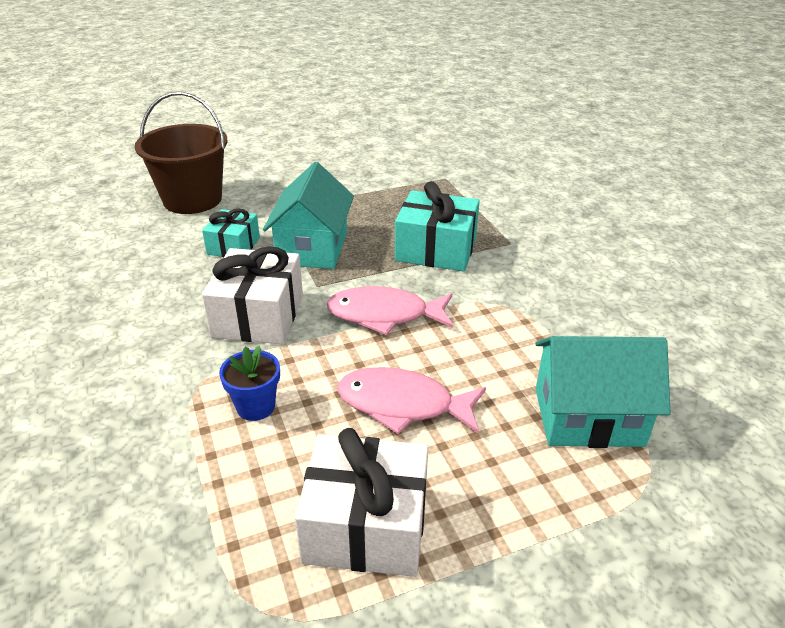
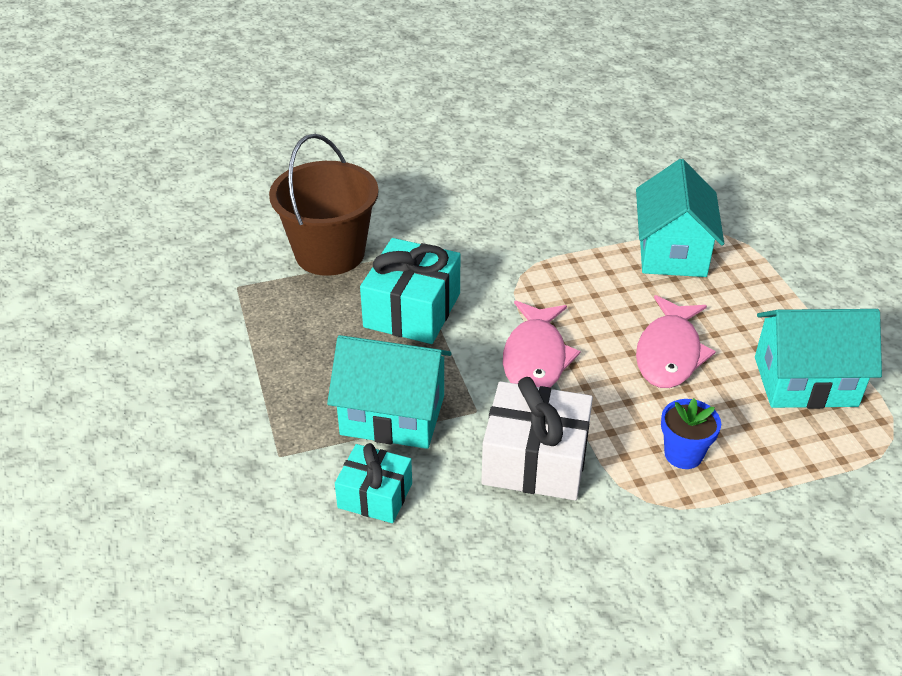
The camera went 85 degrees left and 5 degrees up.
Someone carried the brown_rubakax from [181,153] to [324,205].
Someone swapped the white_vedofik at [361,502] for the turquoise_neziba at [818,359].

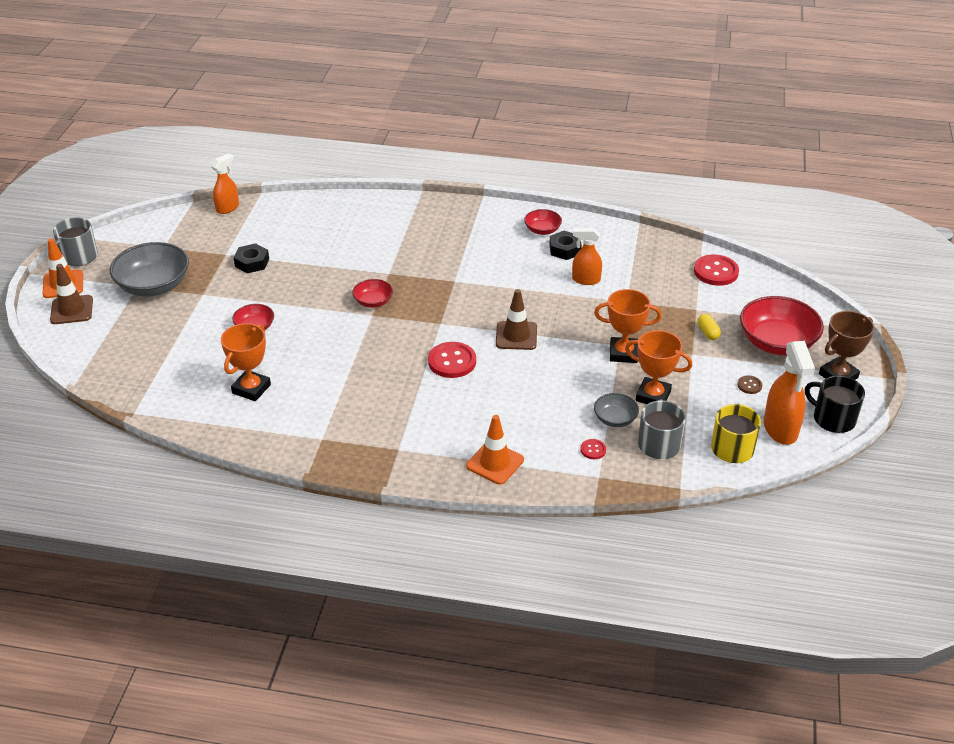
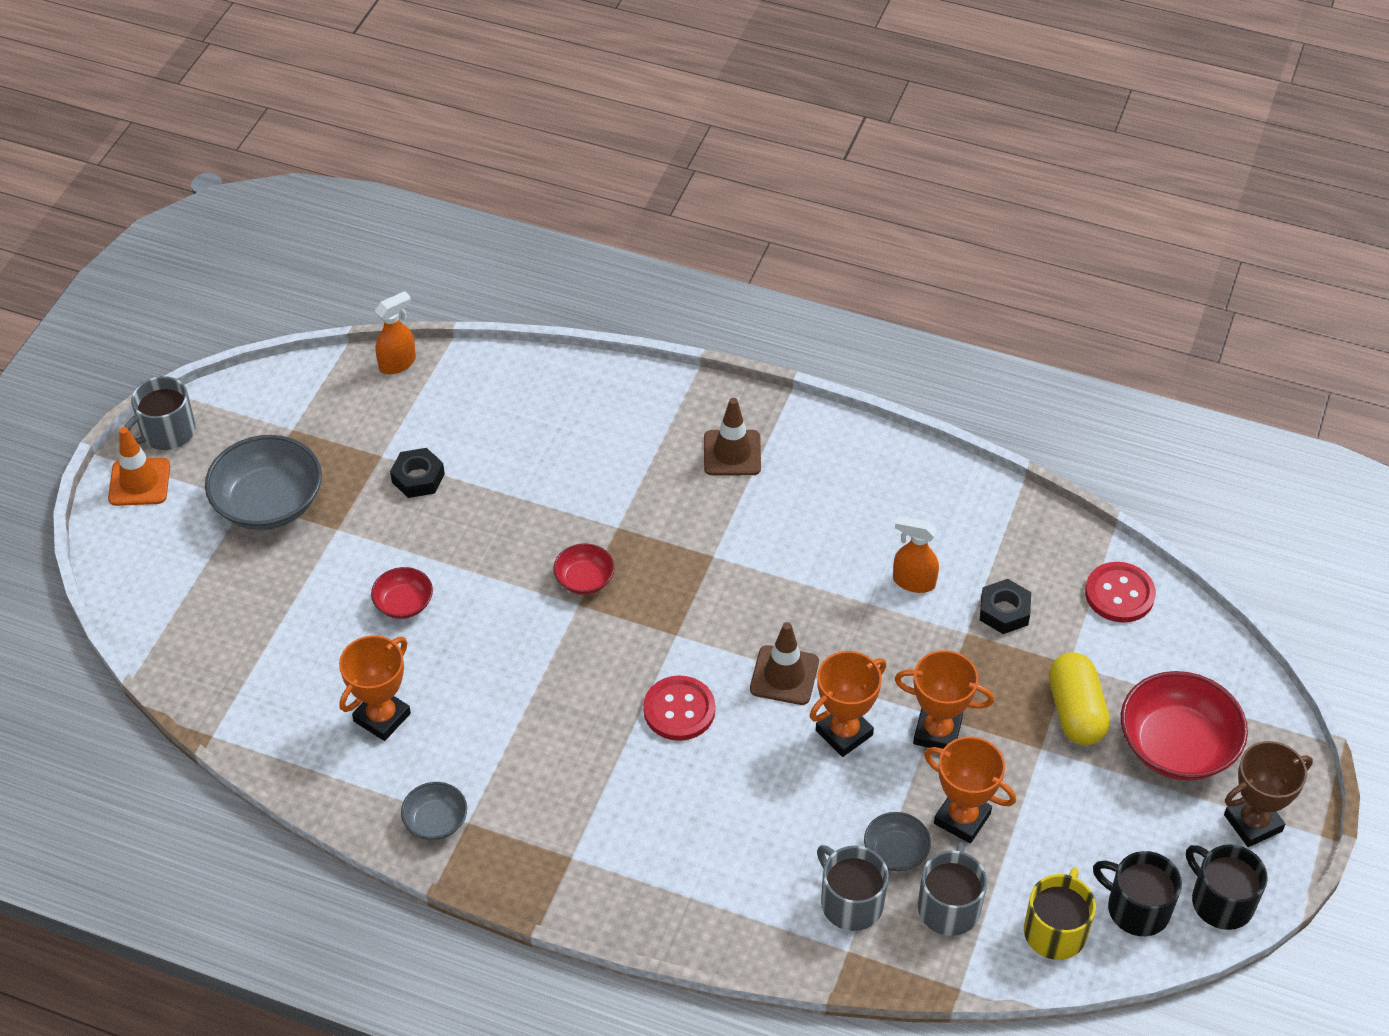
The camera went 10 degrees right and 10 degrees up.
Someone put down the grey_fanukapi at [434,811].
Someone carried the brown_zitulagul from [71,294] to [732,436].
Someone put down the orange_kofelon at [848,704].
Someone swapped the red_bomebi at [593,449] for the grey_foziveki at [853,888].
Someone carried the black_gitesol from [565,245] to [1005,606].
Someone scaled the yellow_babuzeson at [709,327] by 1.99.
Someone swapped the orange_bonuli at [789,393] for the black_foziveki at [1137,893].
Someone took away the orange_zitulagul at [495,450].
Someone took away the red_fanukapi at [543,222].
Someone took away the brown_bomebi at [750,384].

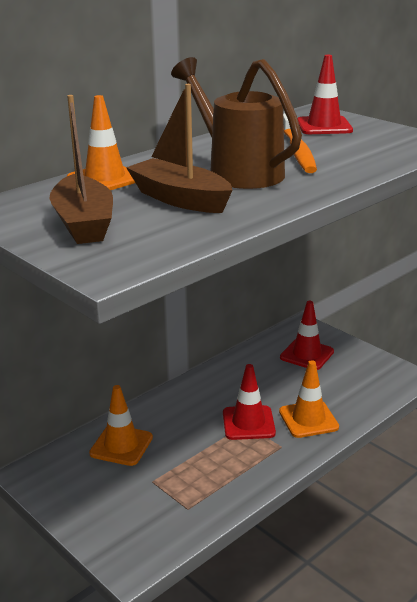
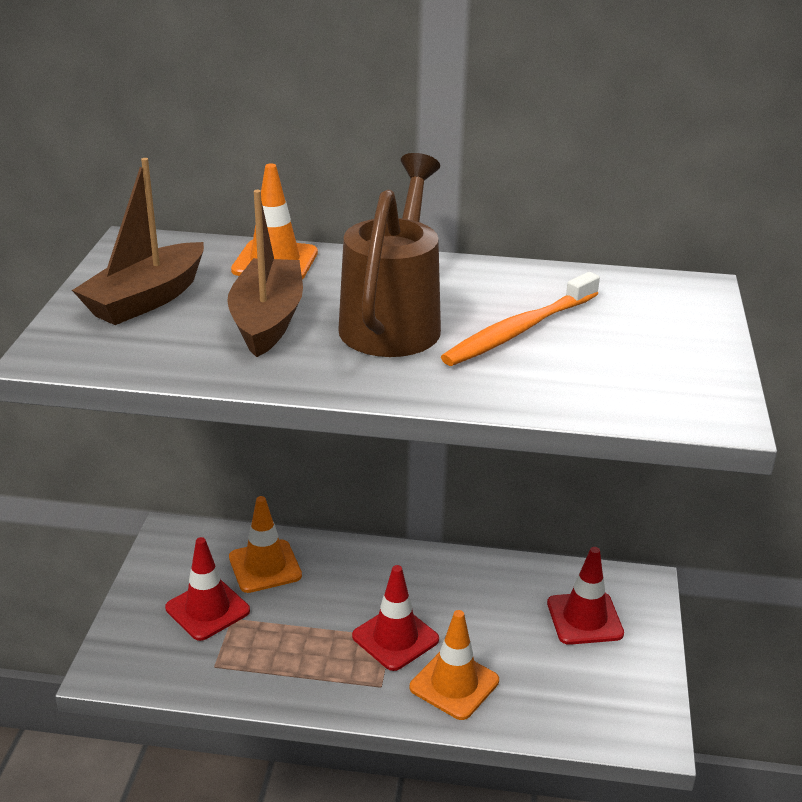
The camera went 50 degrees right and 5 degrees up.
Someone carried the red_zitulagul from [325,94] to [207,589].

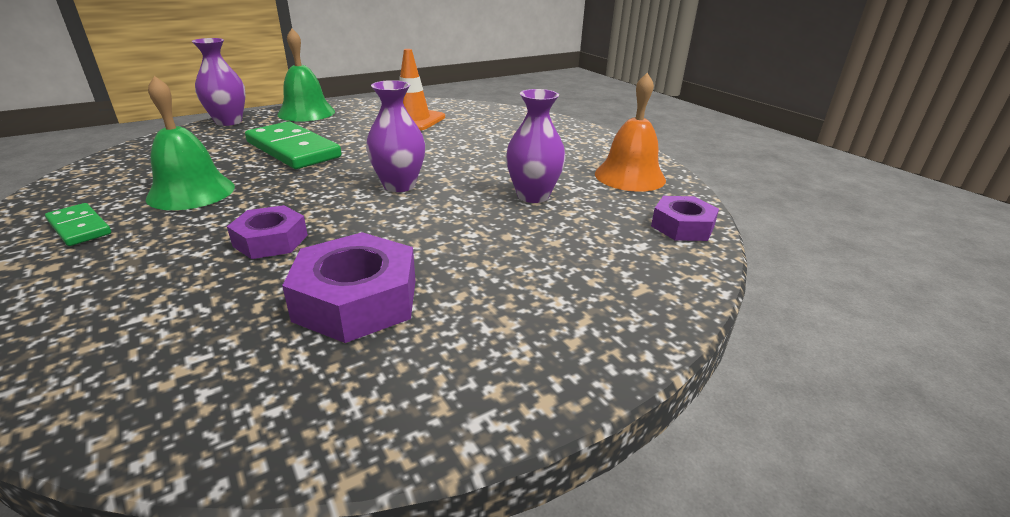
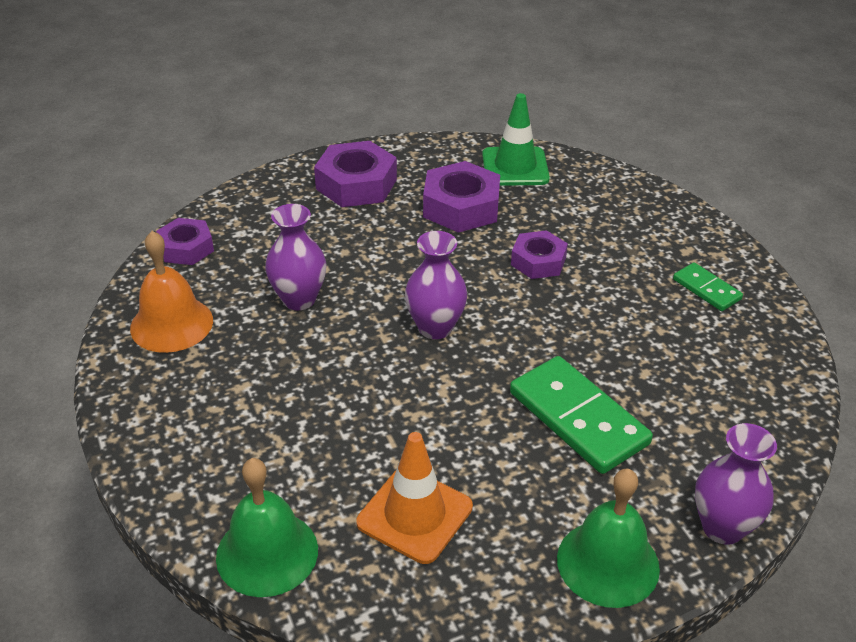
The camera went 170 degrees left and 10 degrees up.
Someone carried the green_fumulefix from [190,143] to [267,527].
Someone put down the purple_gitesol at [355,174].
Someone put down the green_zitulagul at [516,139].

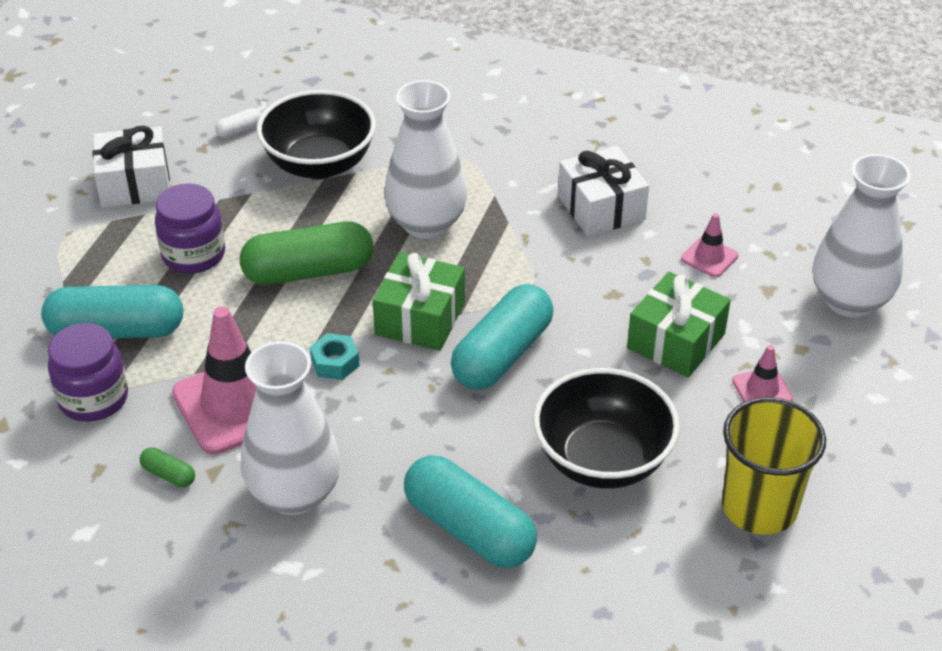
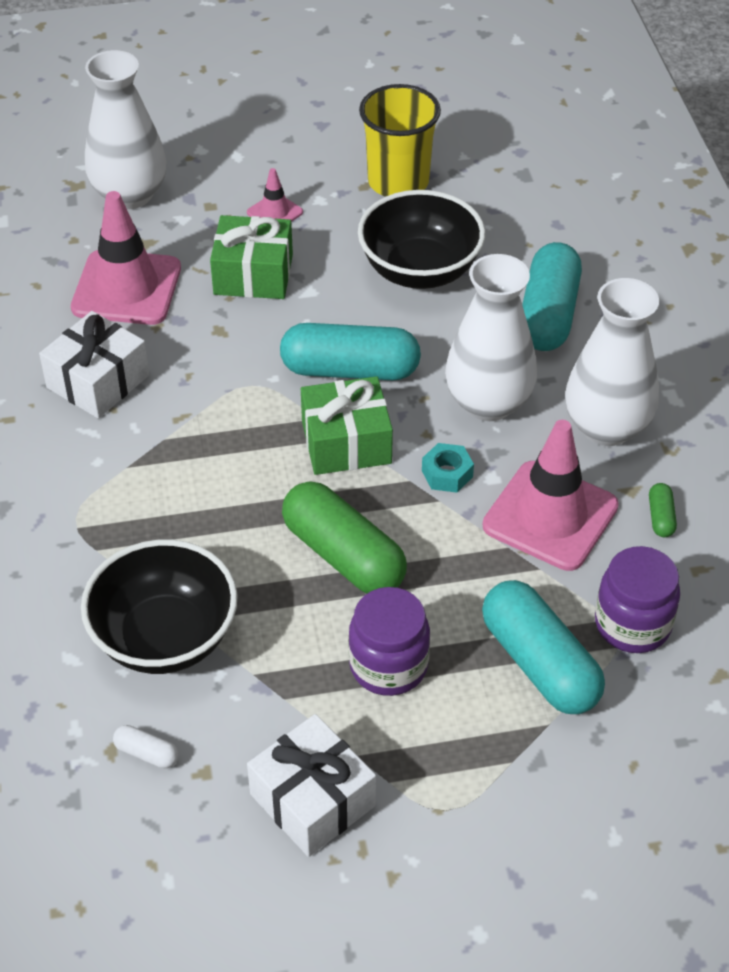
The camera went 120 degrees left and 5 degrees up.
Someone scaled the pink_zitulagul at [709,245] by 2.11.
Someone carried the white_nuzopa from [425,159] to [491,337].

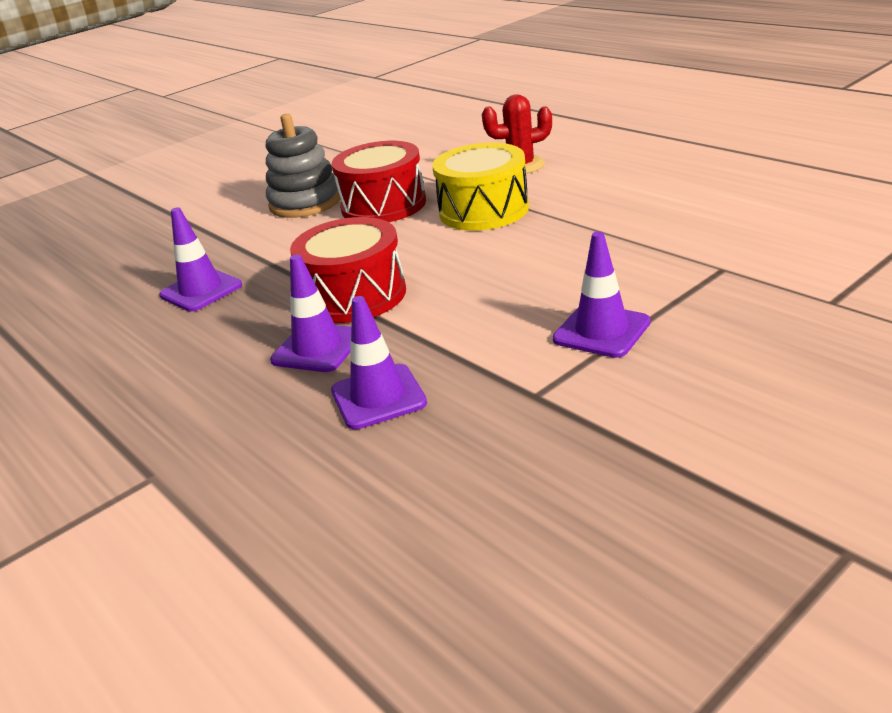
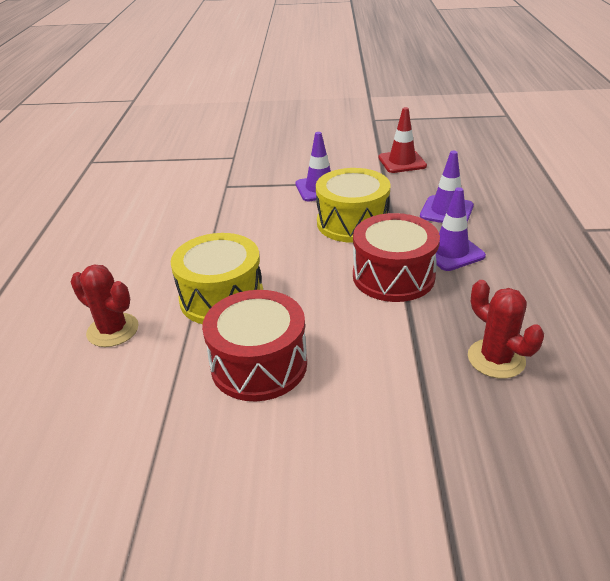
The camera went 140 degrees left and 5 degrees up.
Someone put down the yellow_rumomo at [353,205].
Someone put down the red_zitulagul at [402,140].
Someone swapped the purple_zitulagul at [200,259] for the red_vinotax at [506,329].
Someone took away the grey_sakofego at [303,166].

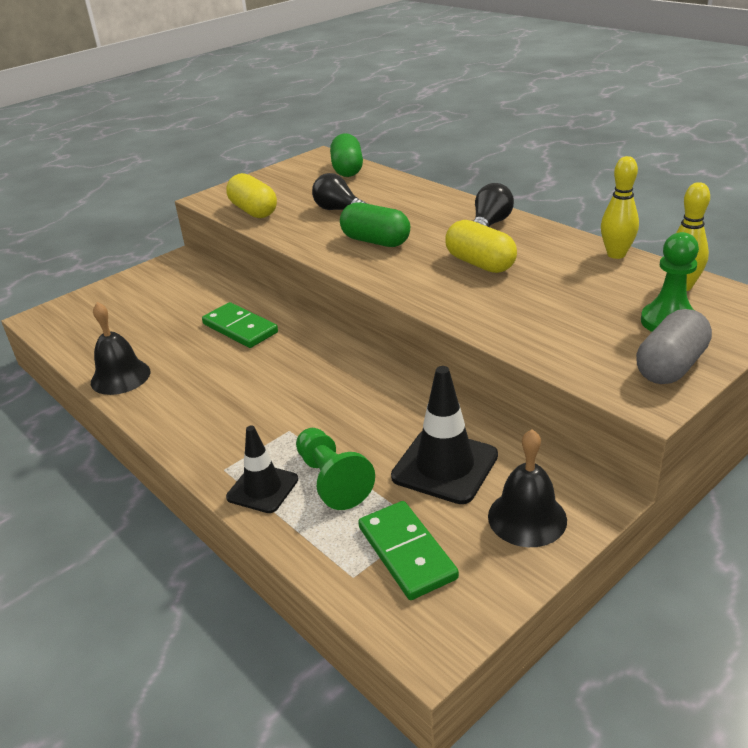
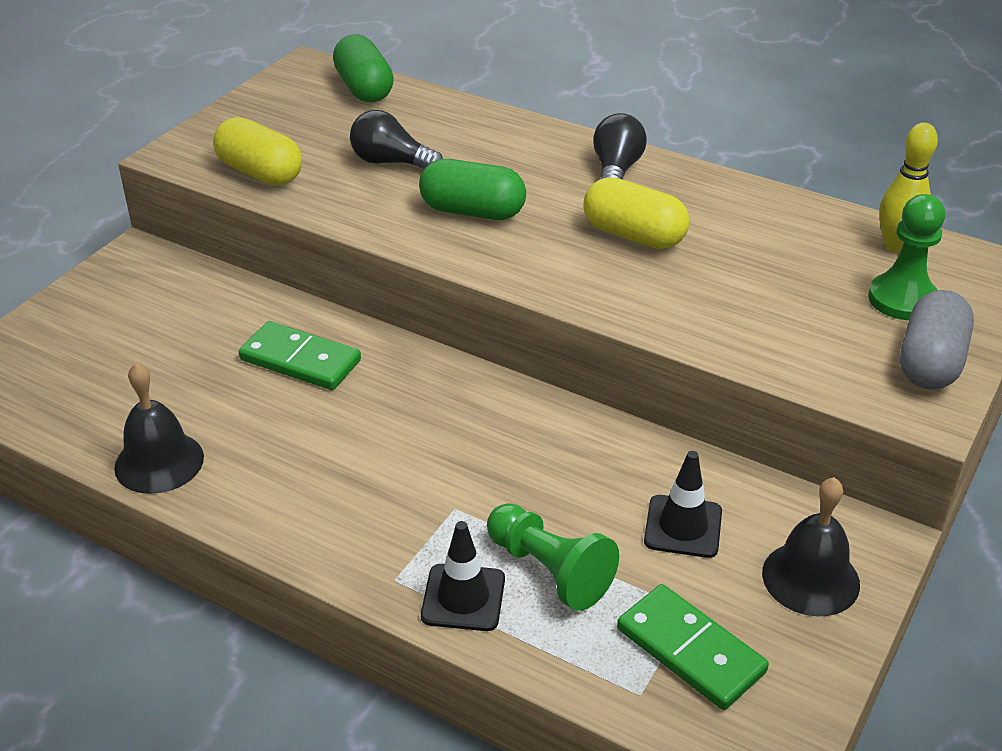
The camera went 20 degrees left and 5 degrees up.
Someone scaled the black_zitulagul at [444,435] by 0.65.
Someone took away the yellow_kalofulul at [620,207].

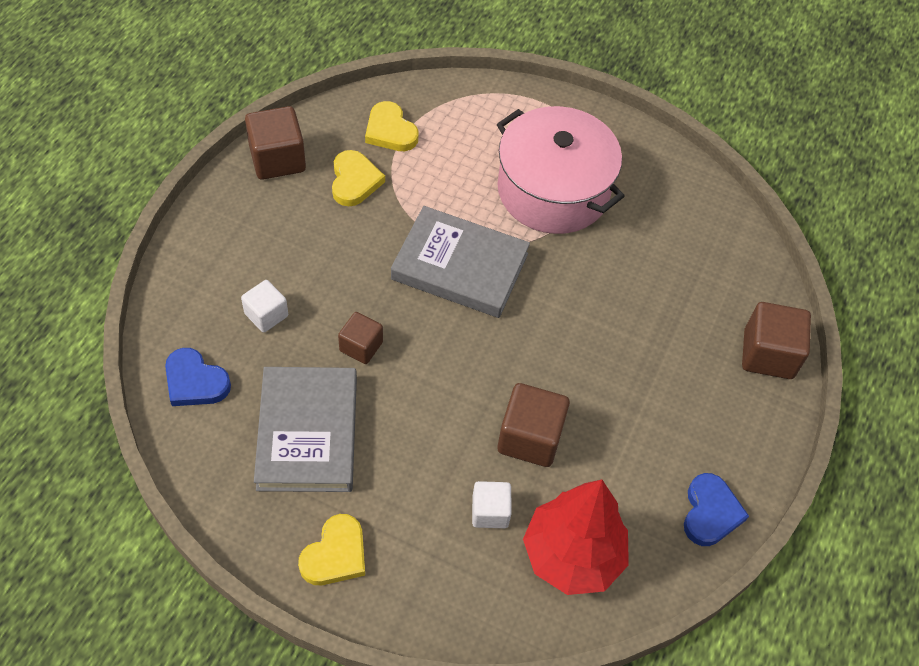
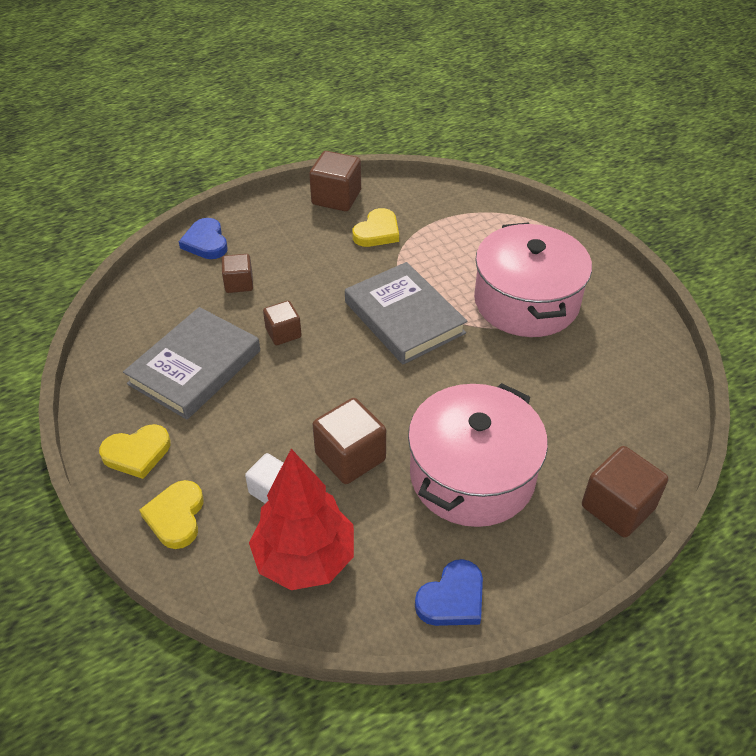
The camera went 40 degrees right and 10 degrees down.
Someone carried the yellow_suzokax from [392,126] to [171,514].
Someone carried the blue_suzokax from [198,377] to [203,238].
Someone repainted the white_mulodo at [264,306], which became the brown_mulodo at [237,273].
Someone put down the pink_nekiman at [478,455].

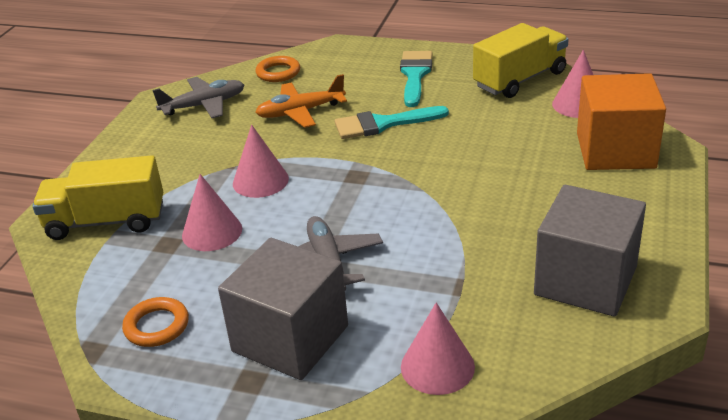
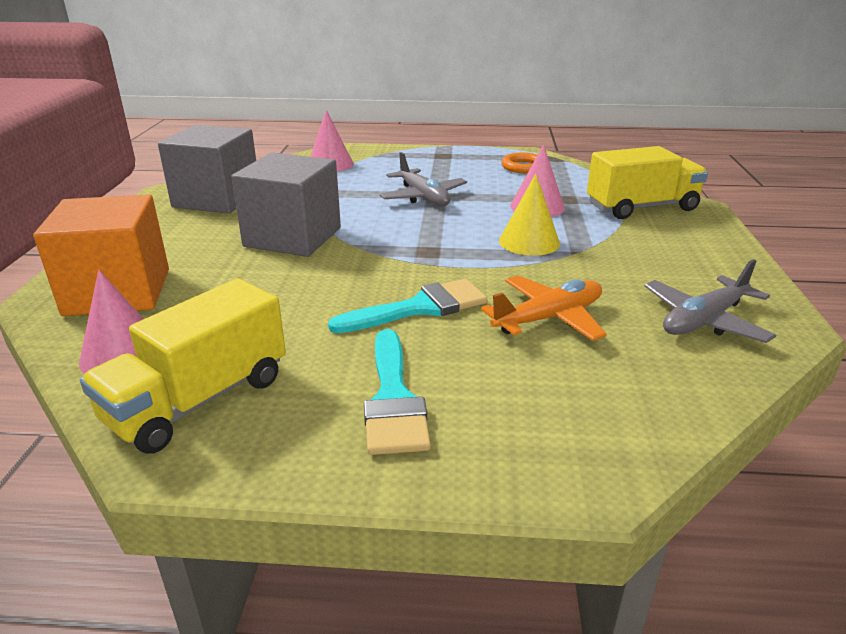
The camera went 165 degrees right and 5 degrees down.
Someone carried the grey_mulodo from [283,309] to [286,205].
Someone repainted the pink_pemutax at [261,161], which became the yellow_pemutax at [529,215].
Someone took away the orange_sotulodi at [277,69].

